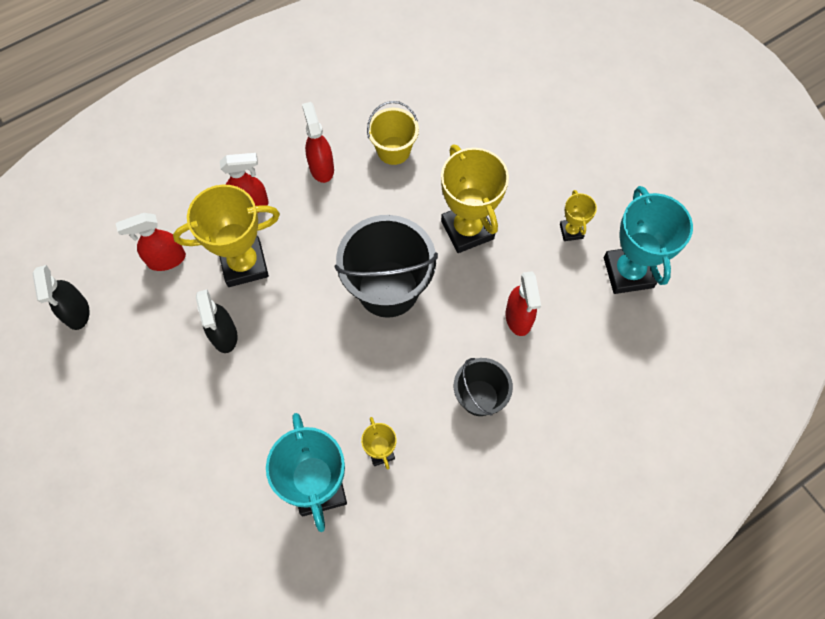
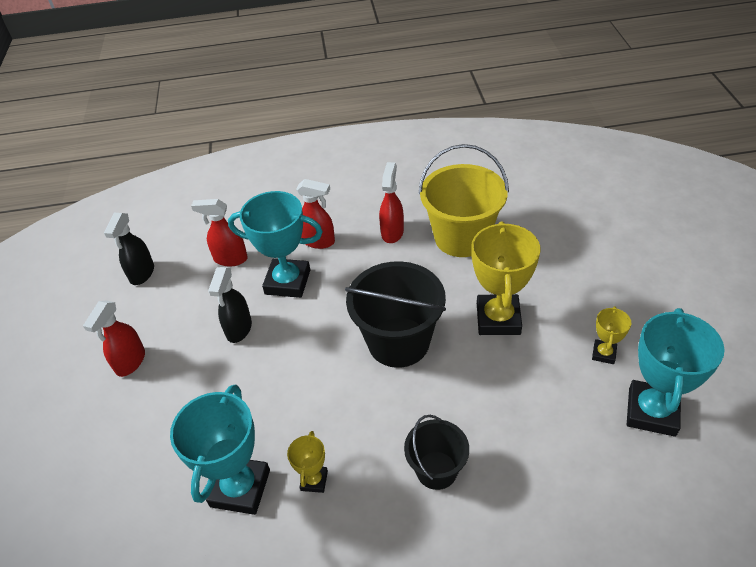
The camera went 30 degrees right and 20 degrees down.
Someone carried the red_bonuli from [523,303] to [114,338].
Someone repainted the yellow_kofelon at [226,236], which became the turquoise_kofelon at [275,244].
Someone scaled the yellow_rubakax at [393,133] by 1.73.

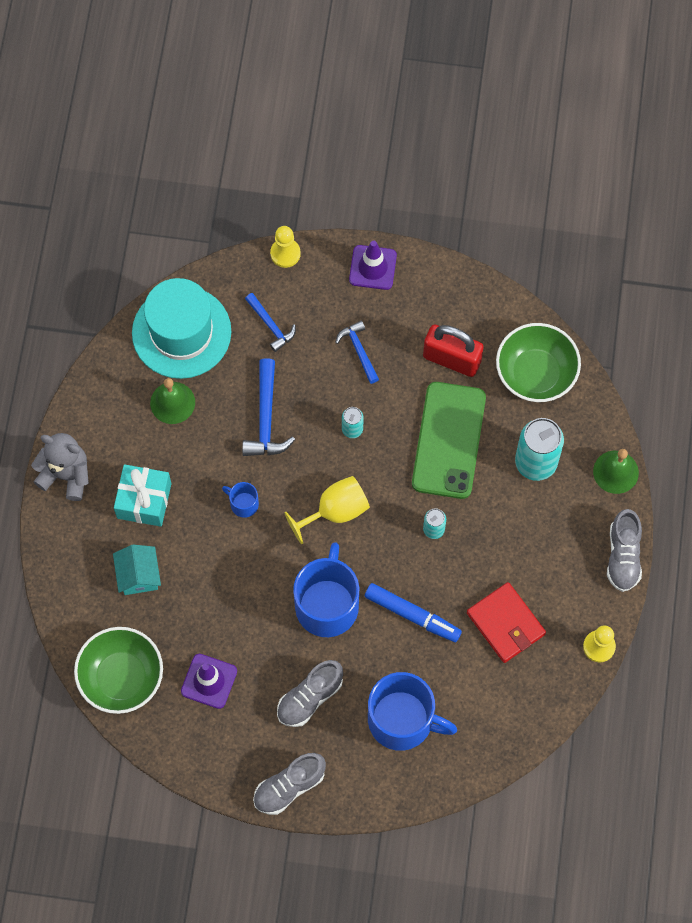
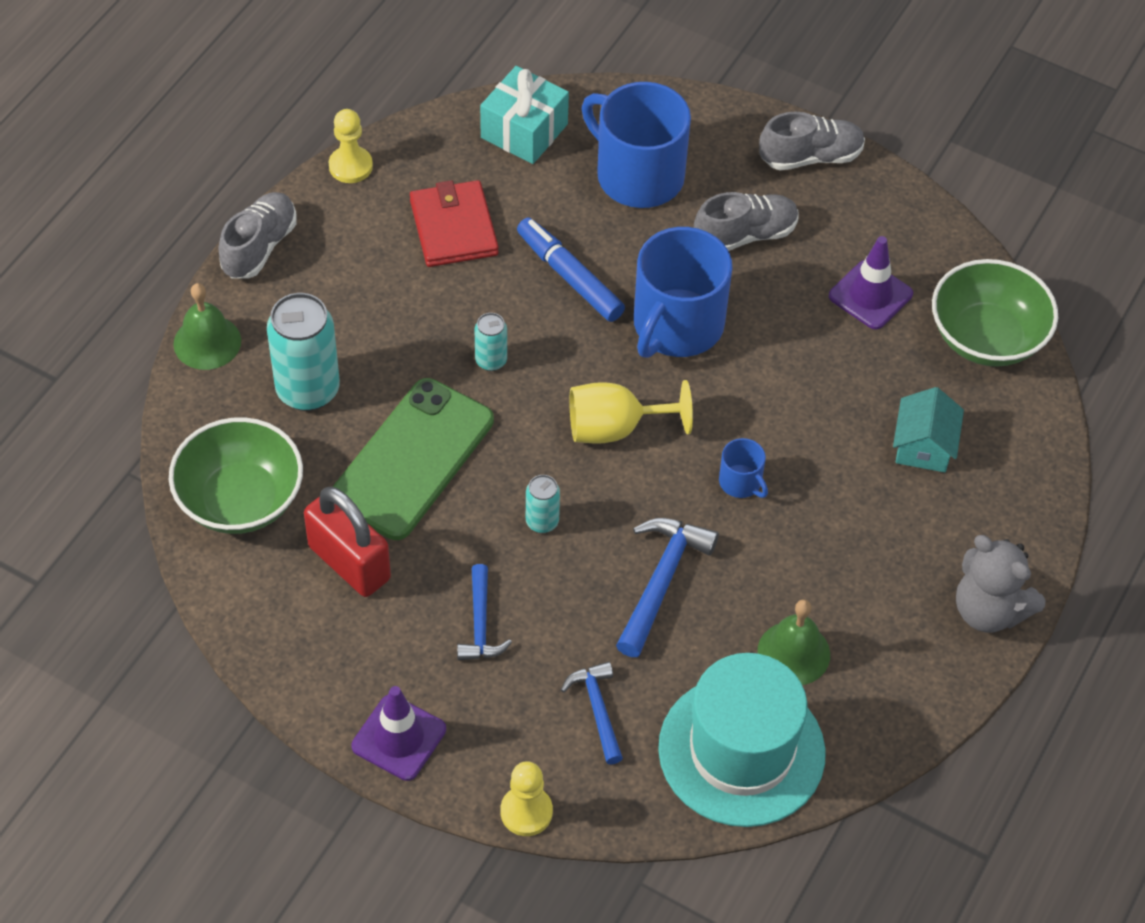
The camera went 160 degrees left and 15 degrees down.
Someone carried the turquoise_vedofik from [142,495] to [524,115].

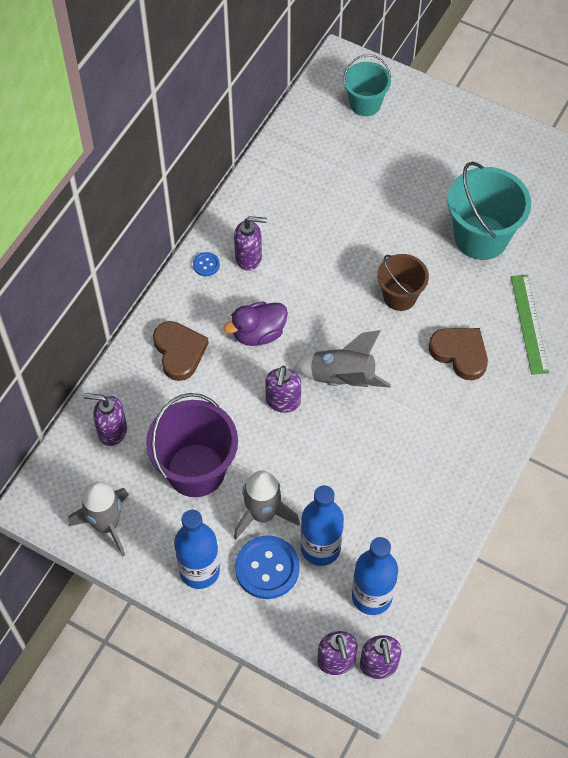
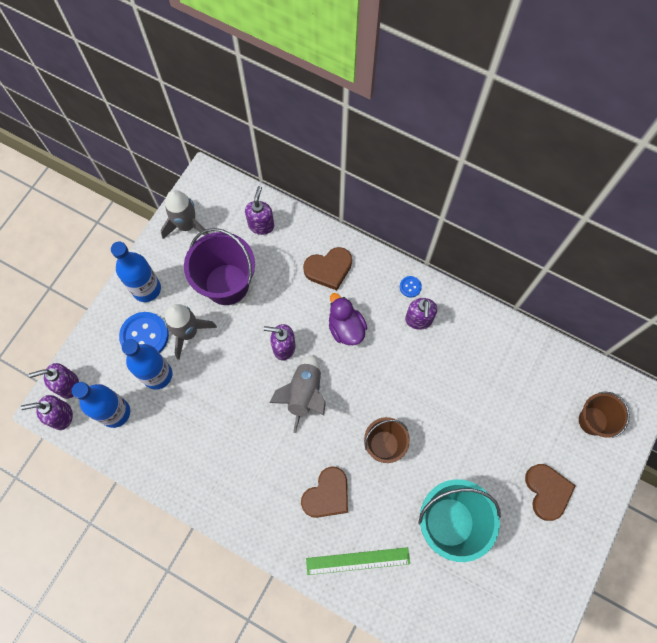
The camera went 90 degrees right and 10 degrees up.
Someone put down the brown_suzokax at [550,492].
Someone repainted the turquoise_rubakax at [367,85], which became the brown_rubakax at [604,415].

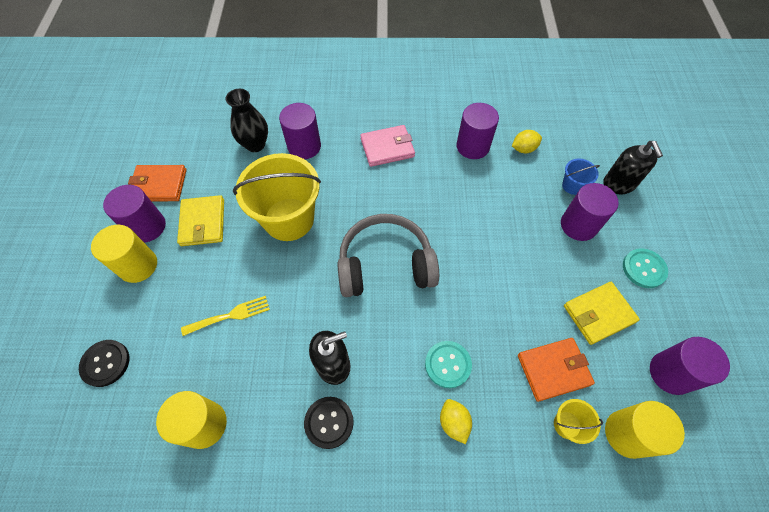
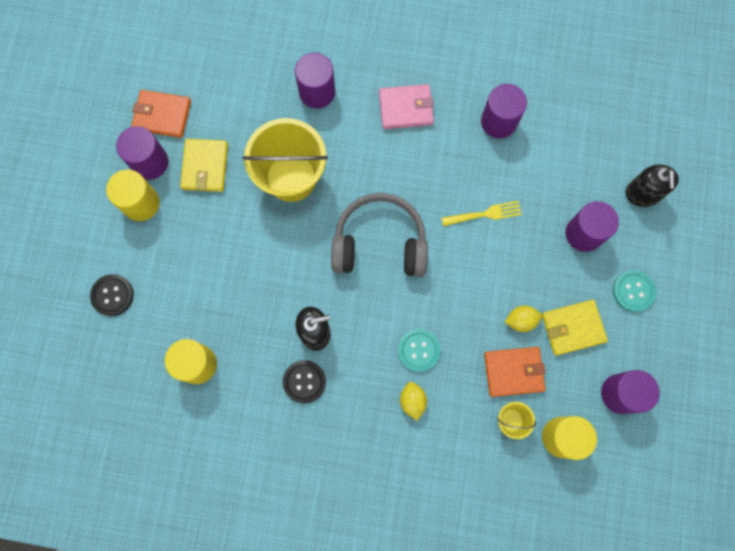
The camera went 10 degrees right and 15 degrees up.
Someone carried the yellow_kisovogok from [225,316] to [482,213].
Someone carried the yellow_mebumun from [527,141] to [523,319].
Someone took away the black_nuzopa at [247,120].
Someone took away the blue_rubakax at [581,177].

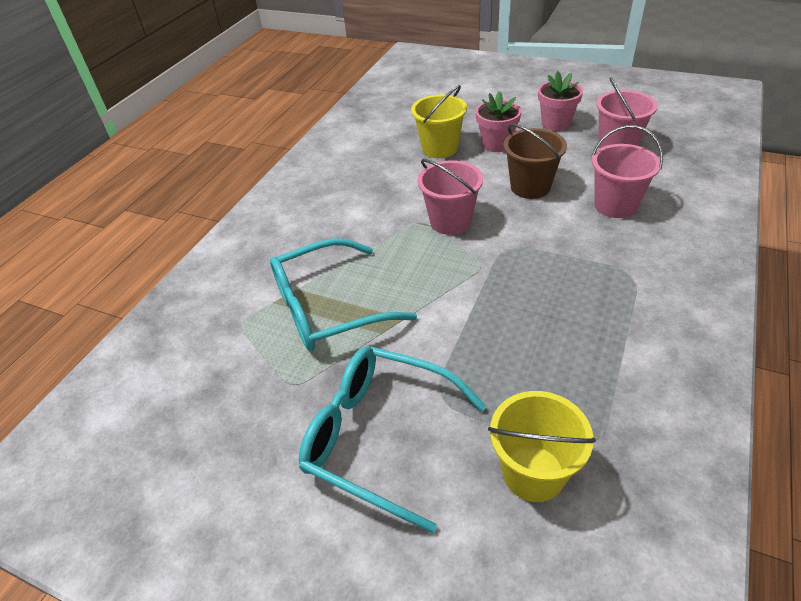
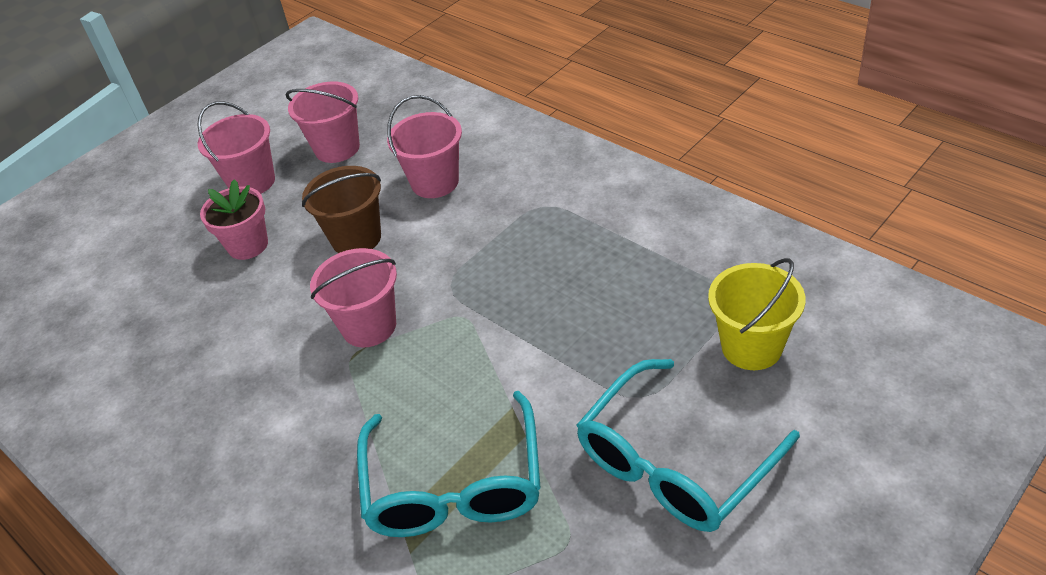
The camera went 70 degrees left and 0 degrees up.
Someone swapped the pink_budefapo at [560,101] for the pink_rubakax at [236,147].
Someone took away the yellow_rubakax at [439,121].

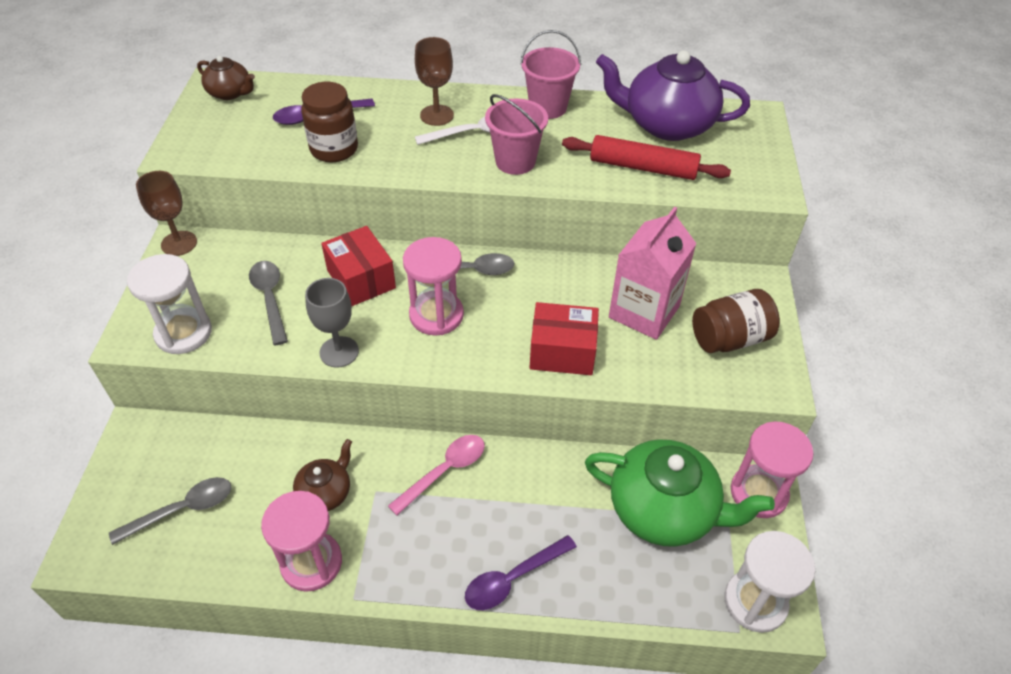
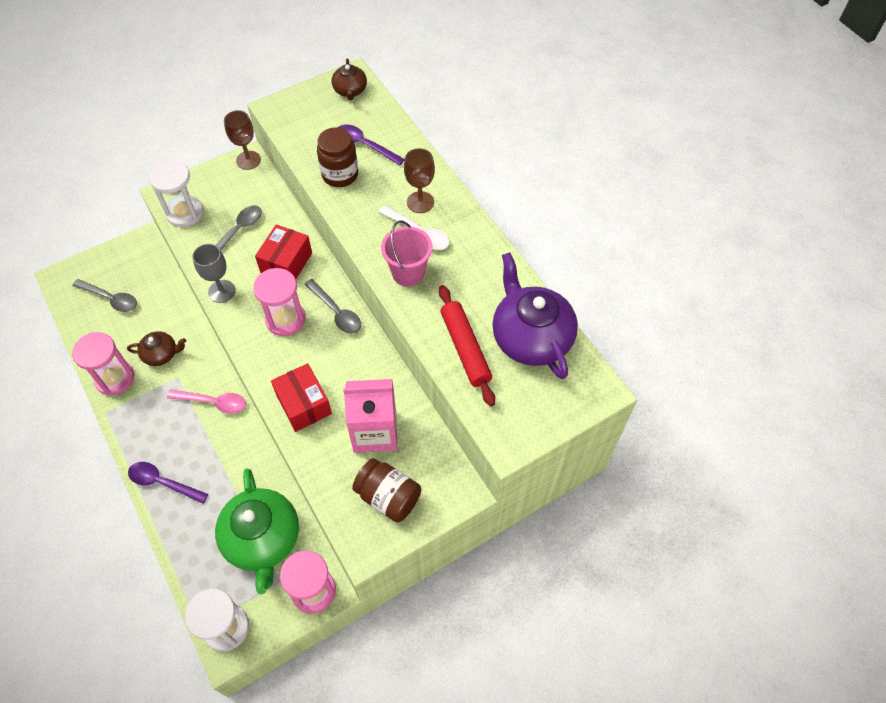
The camera went 55 degrees right and 10 degrees up.
Someone took away the pink_rubakax at [550,74].

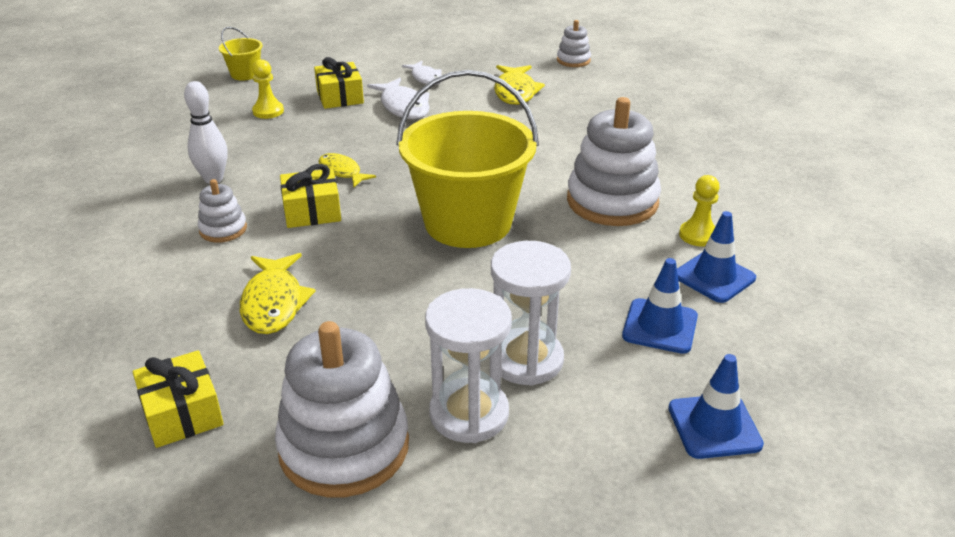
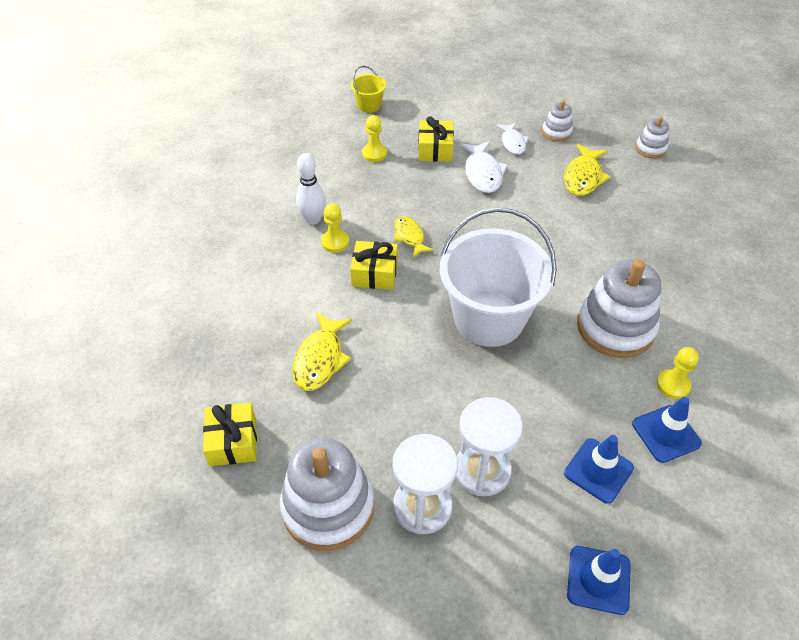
The camera went 20 degrees right and 15 degrees up.
Someone put down the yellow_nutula at [335,228].
Someone repainted the yellow_rubakax at [467,159], which became the white_rubakax at [498,277].
Someone carried the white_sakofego from [222,210] to [557,121].

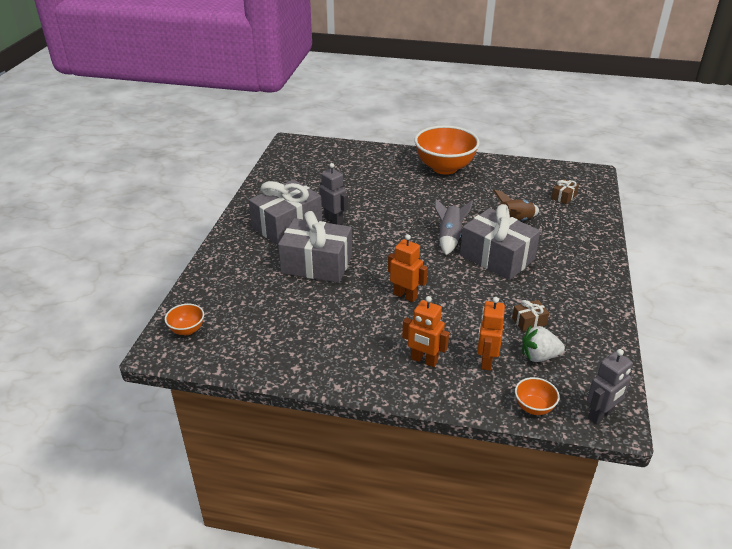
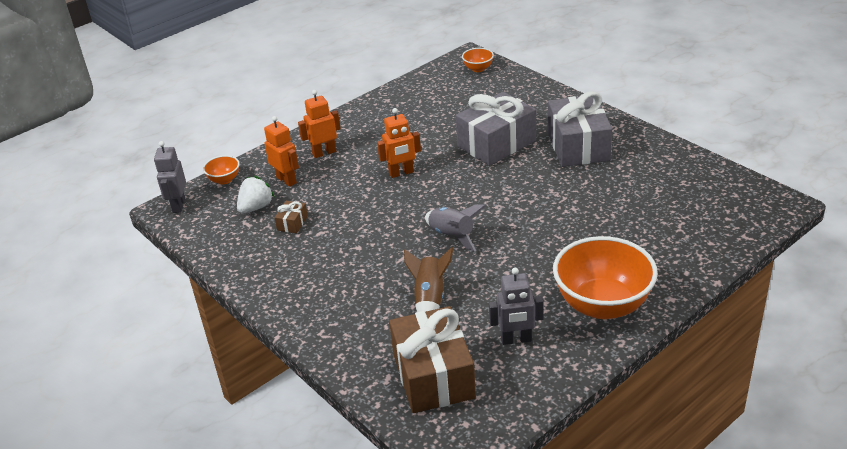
The camera went 130 degrees right and 0 degrees up.
Someone scaled the brown_vedofik at [565,191] by 2.42.
Someone carried the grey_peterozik from [333,194] to [516,306].
Someone took away the grey_vedofik at [500,242].

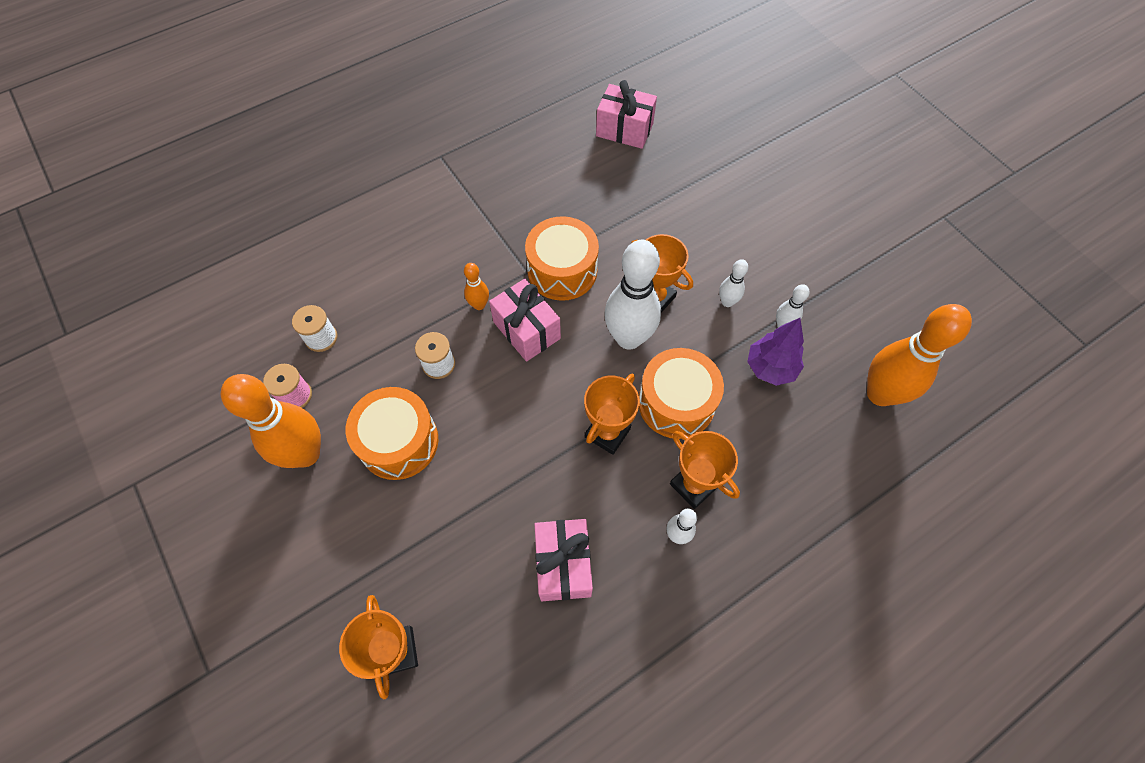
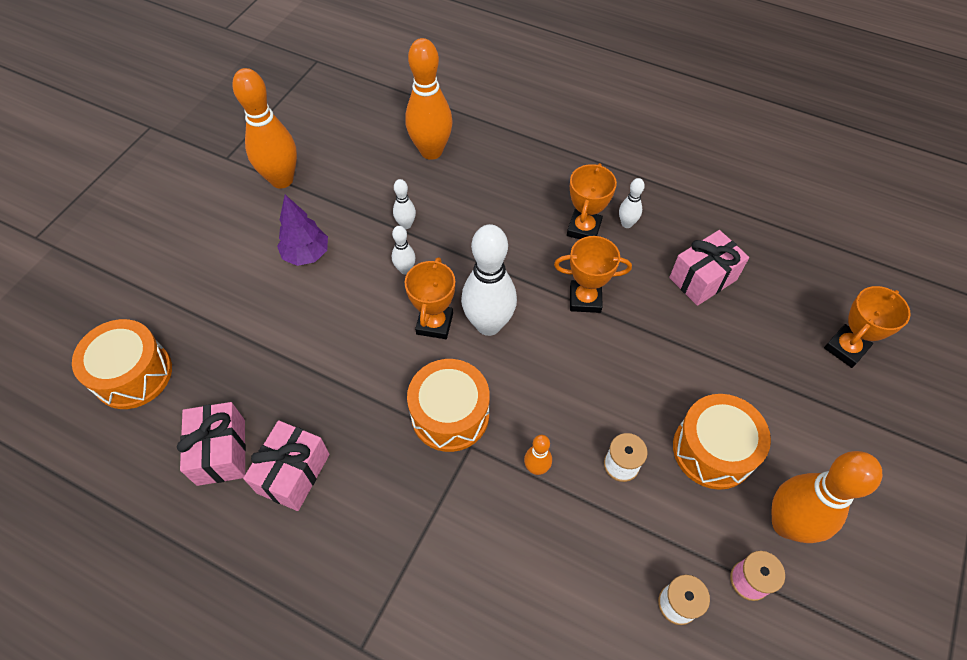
The camera went 120 degrees left and 5 degrees down.
Someone carried the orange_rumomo from [681,393] to [122,364].
Someone put down the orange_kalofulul at [265,128].
Someone carried the pink_vedofik from [525,320] to [286,465].
Someone carried the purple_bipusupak from [775,352] to [302,230].

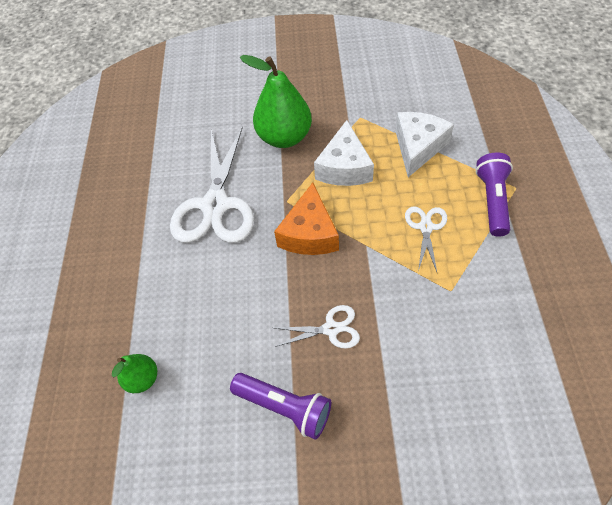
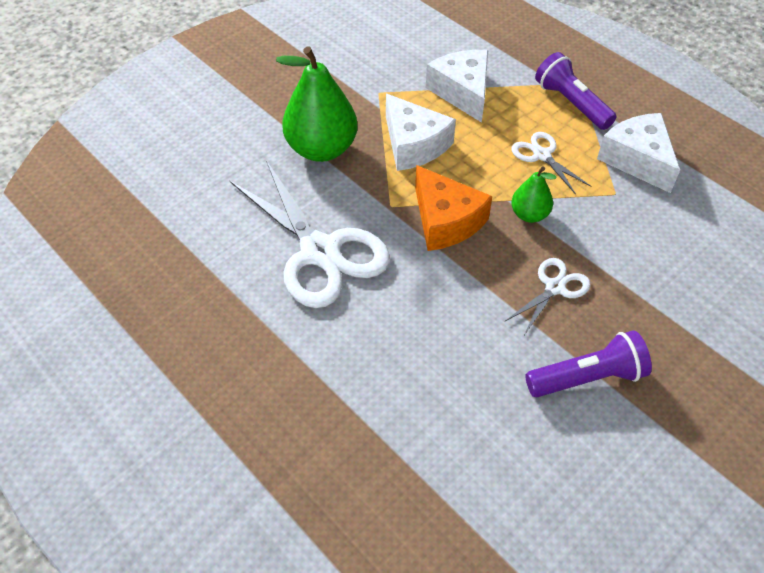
The camera went 45 degrees left and 5 degrees down.
Someone carried the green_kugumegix from [134,373] to [534,195].
Someone put down the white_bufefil at [638,153].

